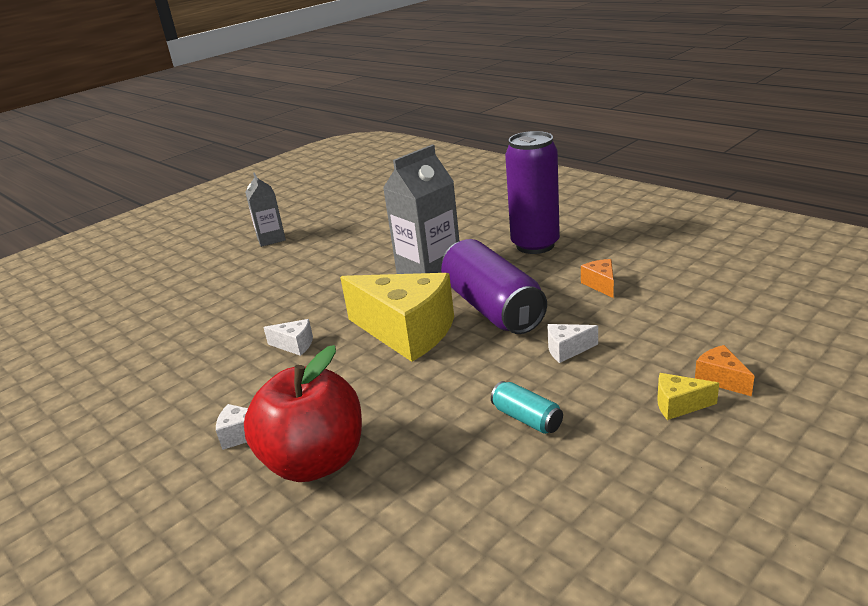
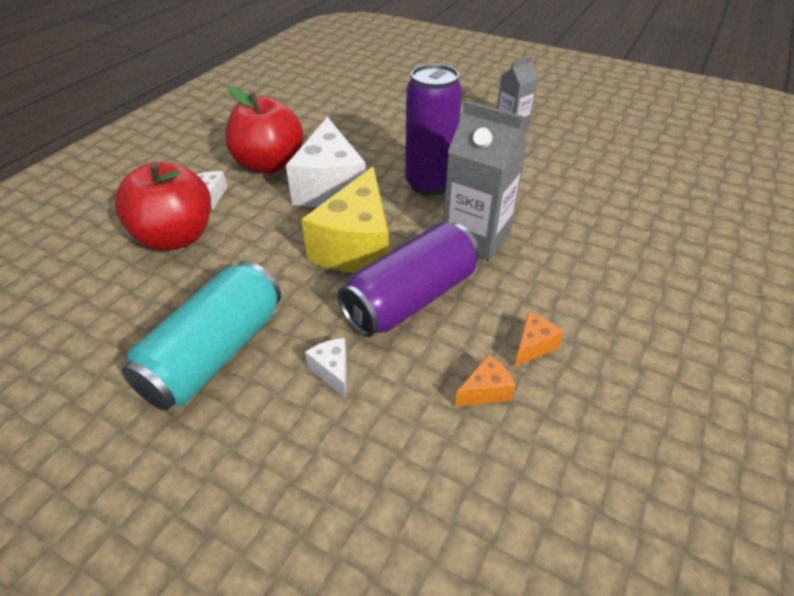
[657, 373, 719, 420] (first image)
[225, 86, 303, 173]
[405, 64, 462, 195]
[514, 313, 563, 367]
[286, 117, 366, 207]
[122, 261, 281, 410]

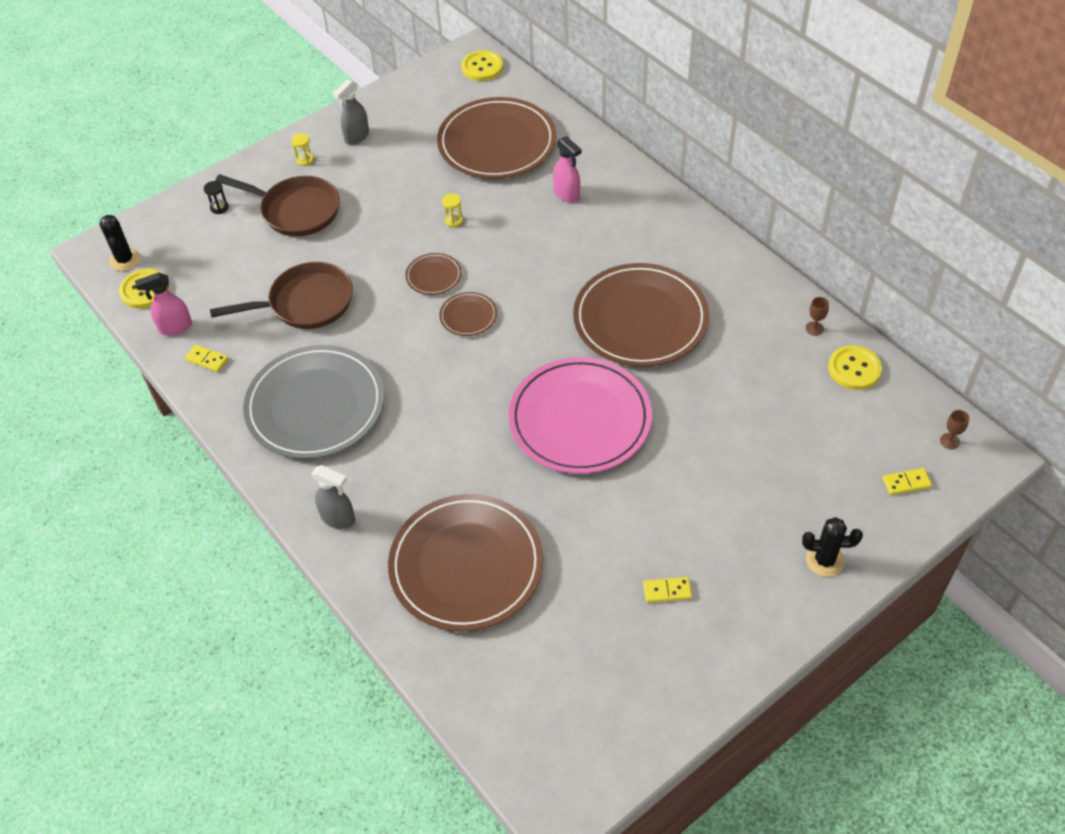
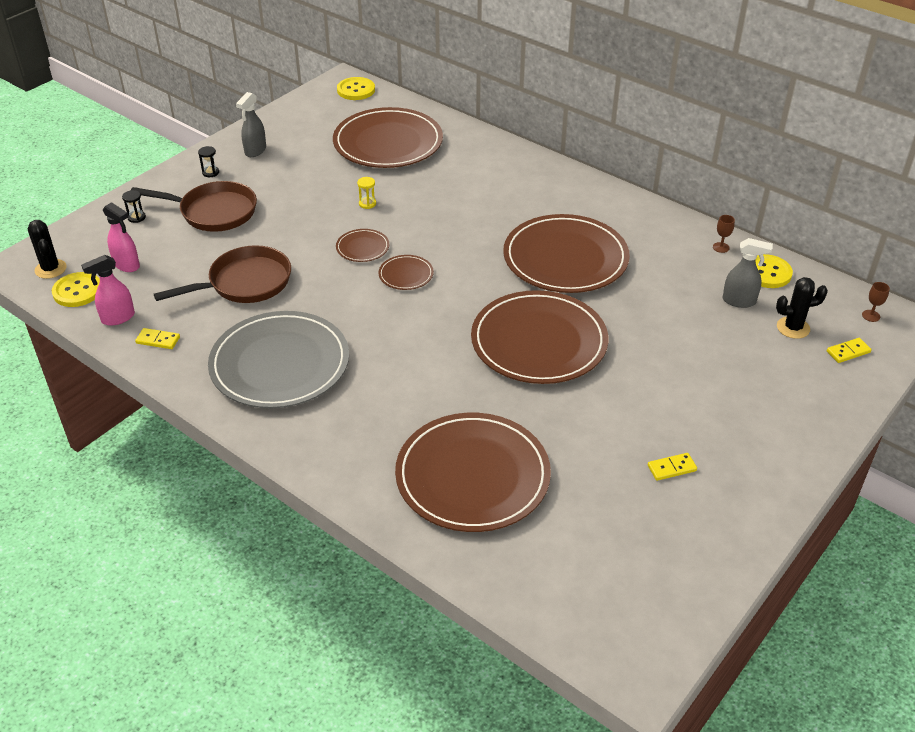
[723, 238, 773, 308]
[103, 202, 140, 272]
[776, 277, 828, 339]
[198, 146, 219, 177]
[471, 290, 608, 384]

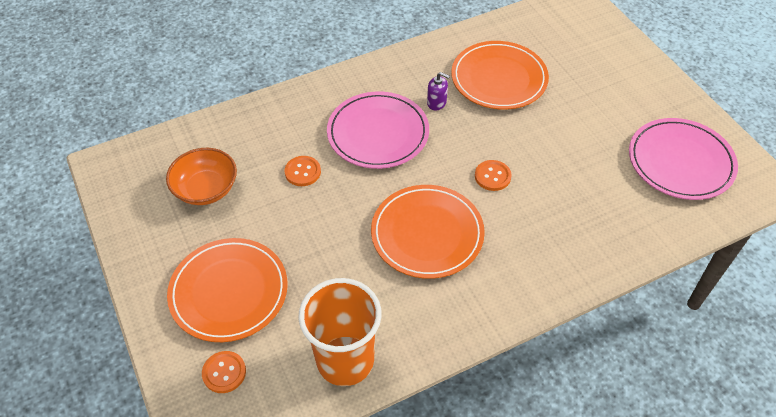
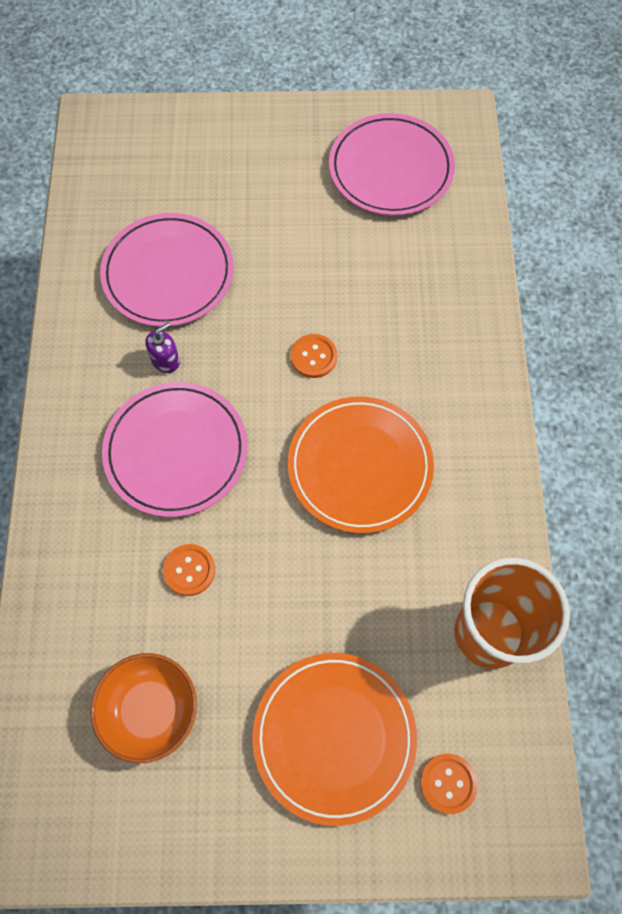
[100, 213, 234, 327]

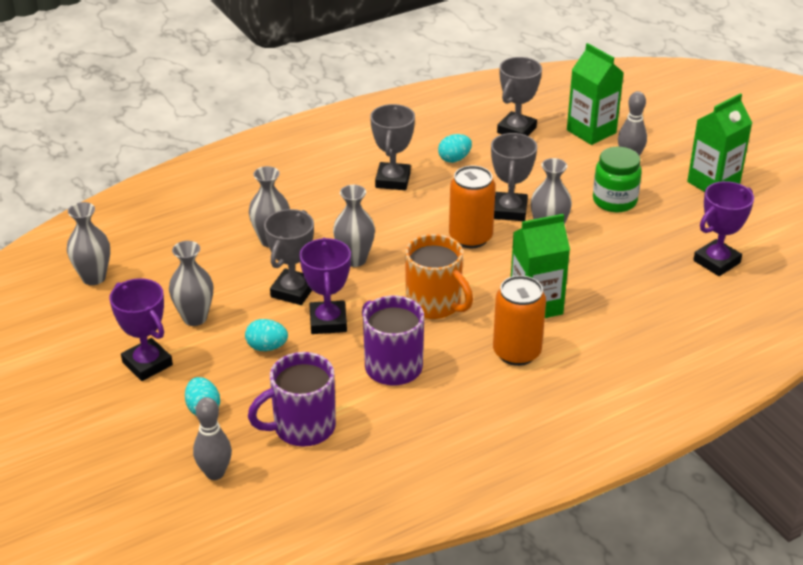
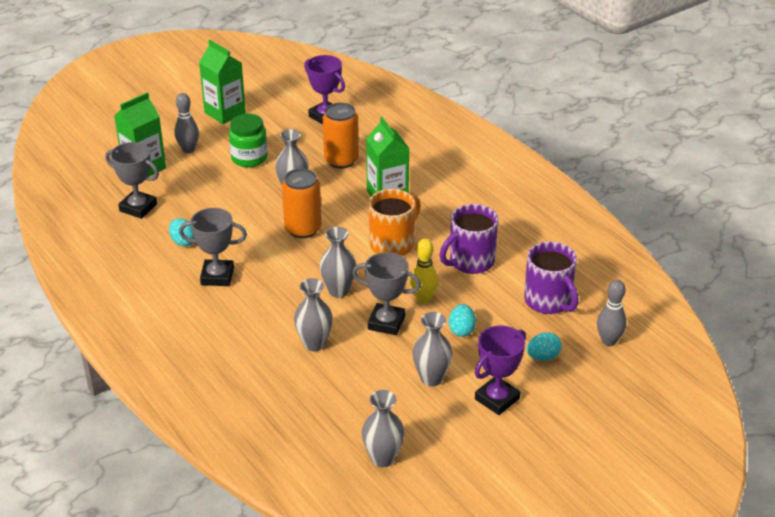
[491, 133, 537, 221] (first image)
[323, 103, 359, 169]
[410, 239, 438, 304]

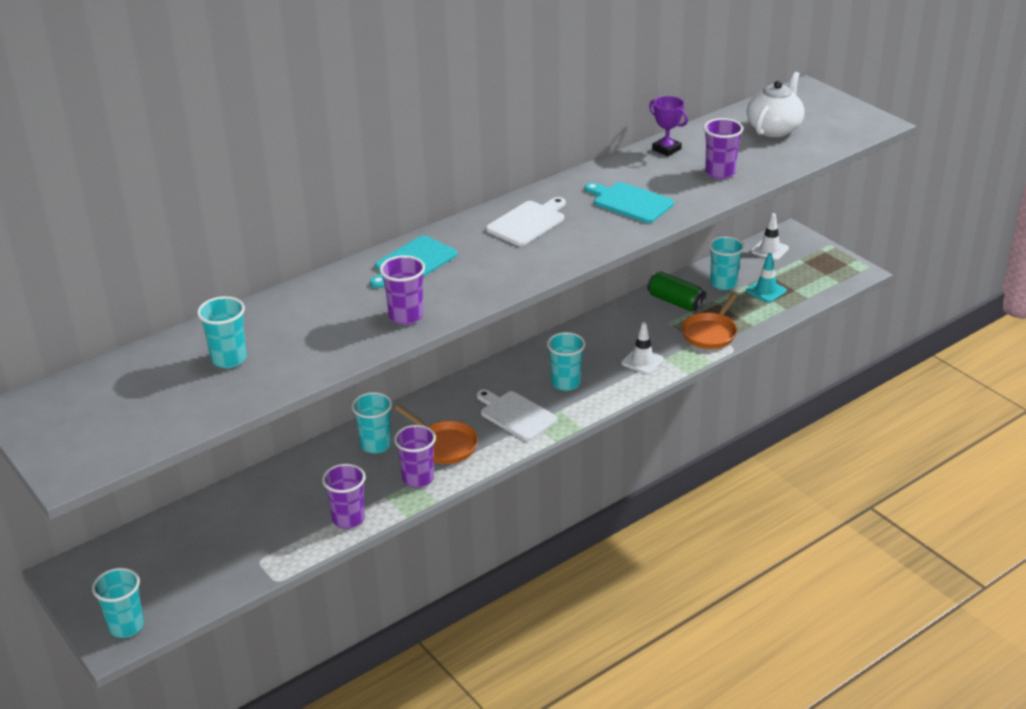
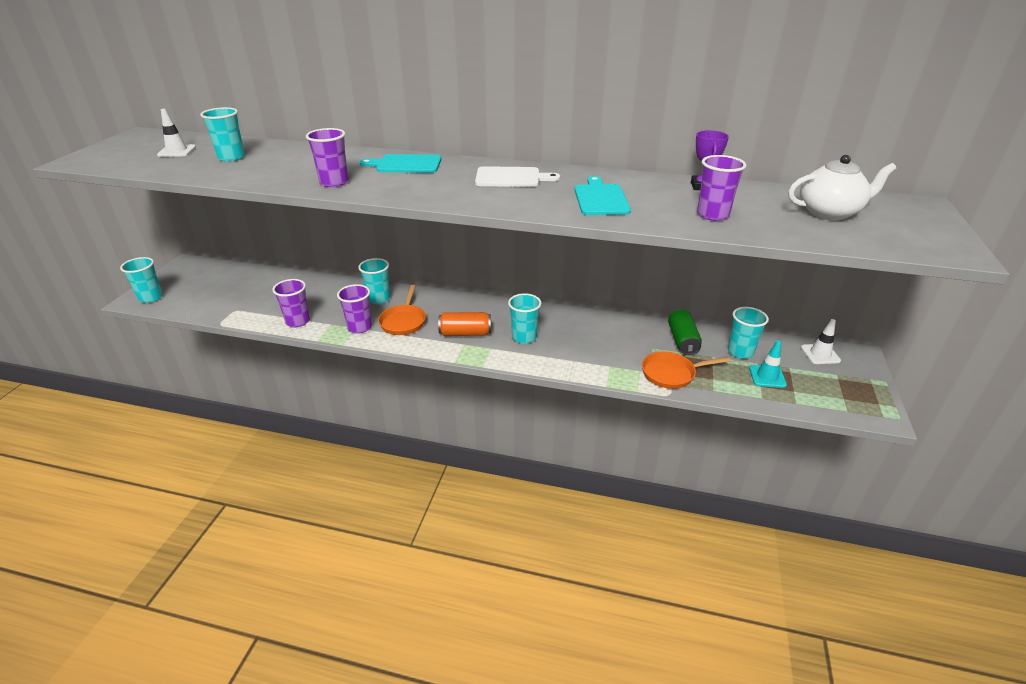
[157, 109, 196, 157]
[438, 312, 491, 336]

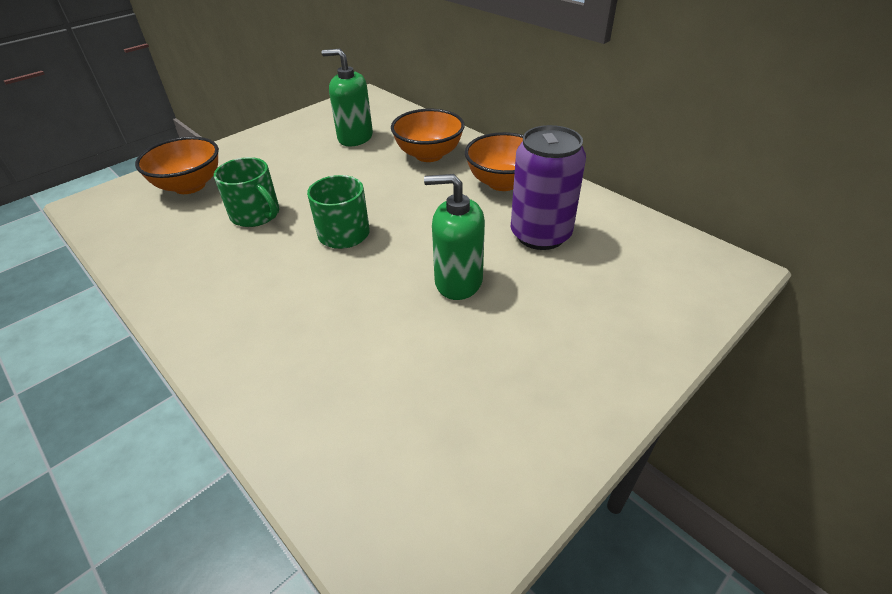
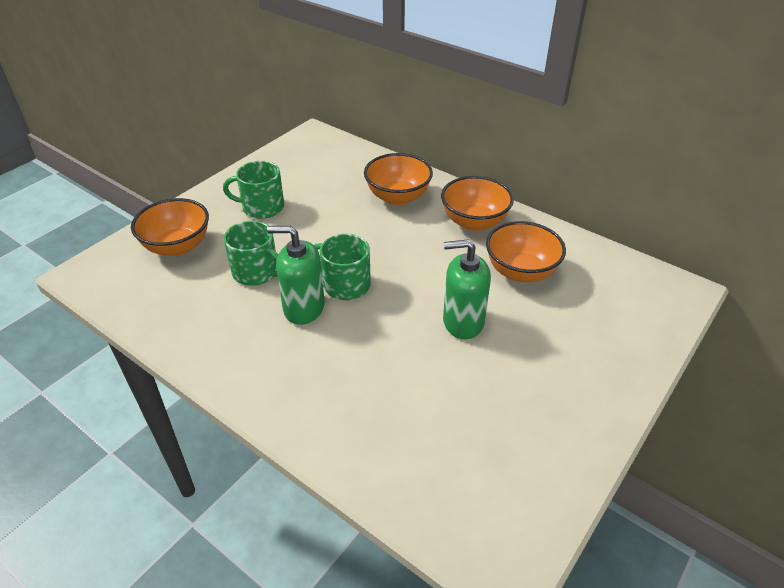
[223, 161, 284, 219]
[267, 226, 325, 325]
[486, 221, 566, 282]

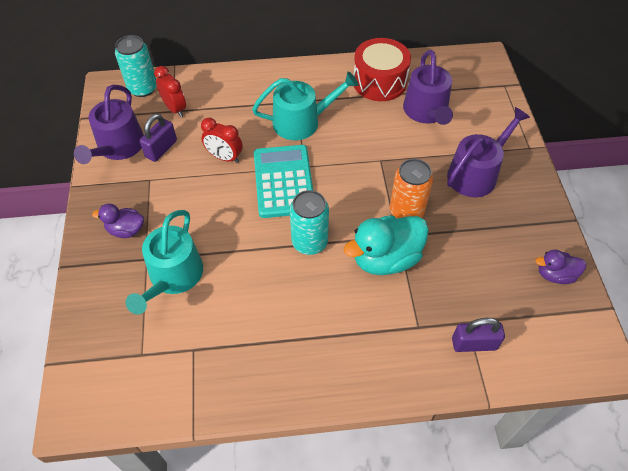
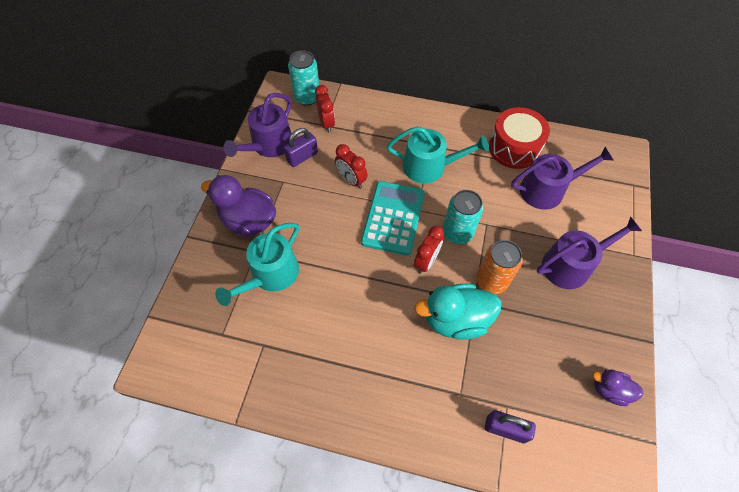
[414, 226, 444, 274]
[443, 190, 483, 244]
[511, 147, 614, 210]
[201, 175, 276, 237]

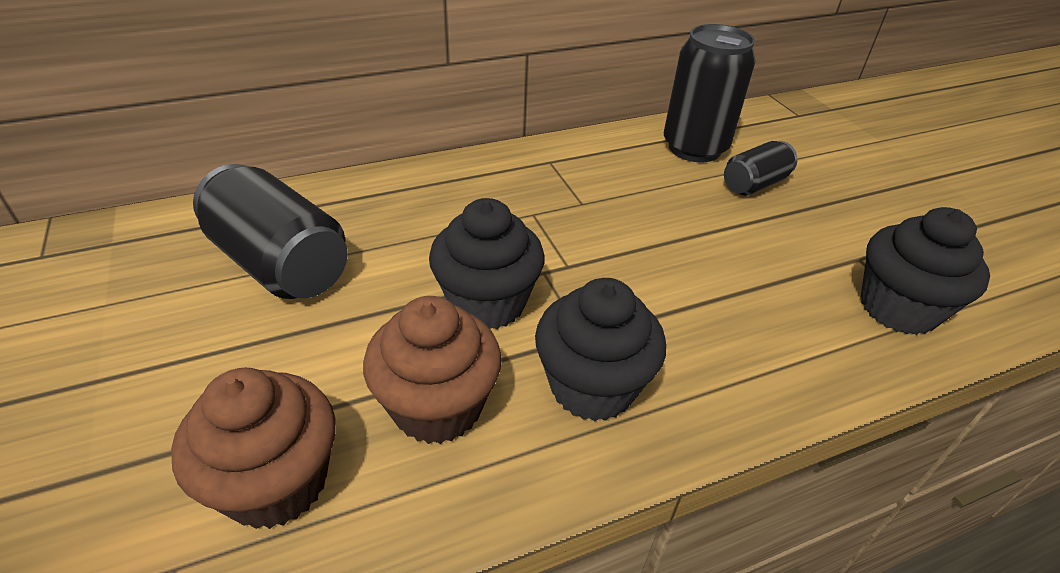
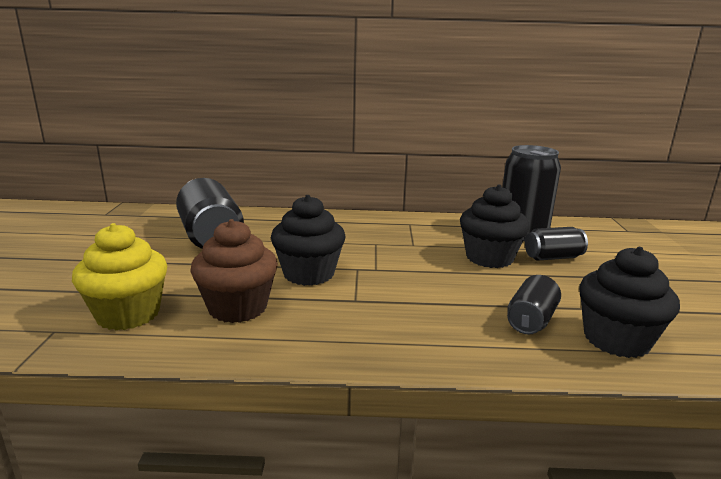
[507, 275, 561, 335]
[460, 185, 530, 268]
[72, 223, 167, 330]

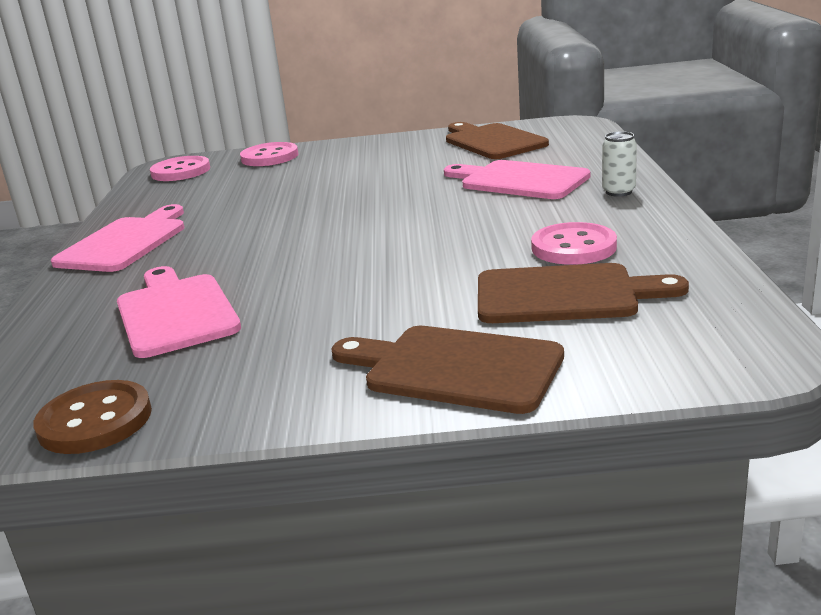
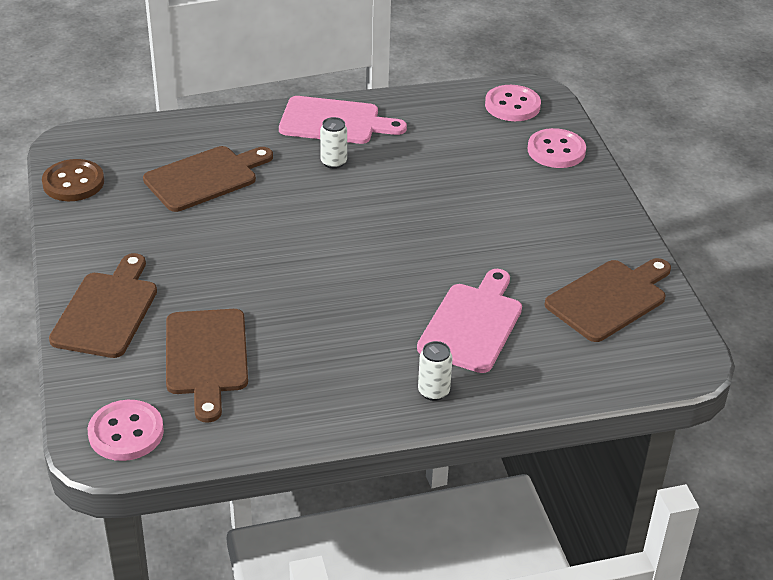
[320, 117, 347, 169]
[88, 400, 164, 461]
[143, 146, 273, 212]

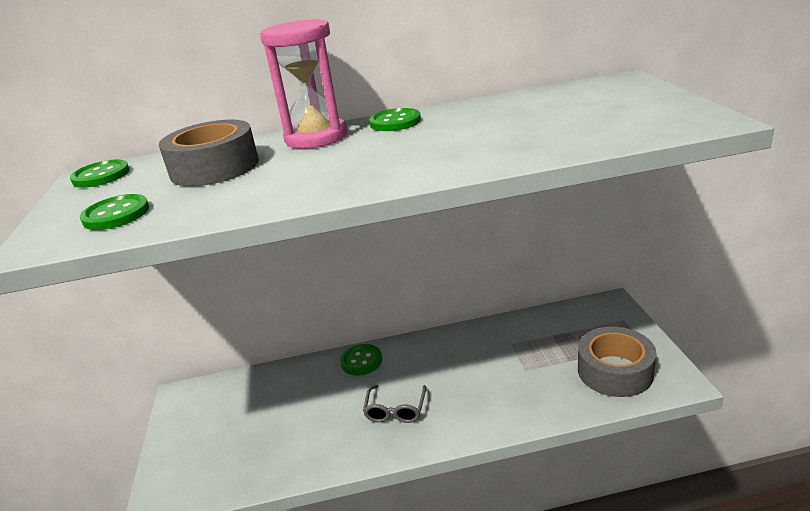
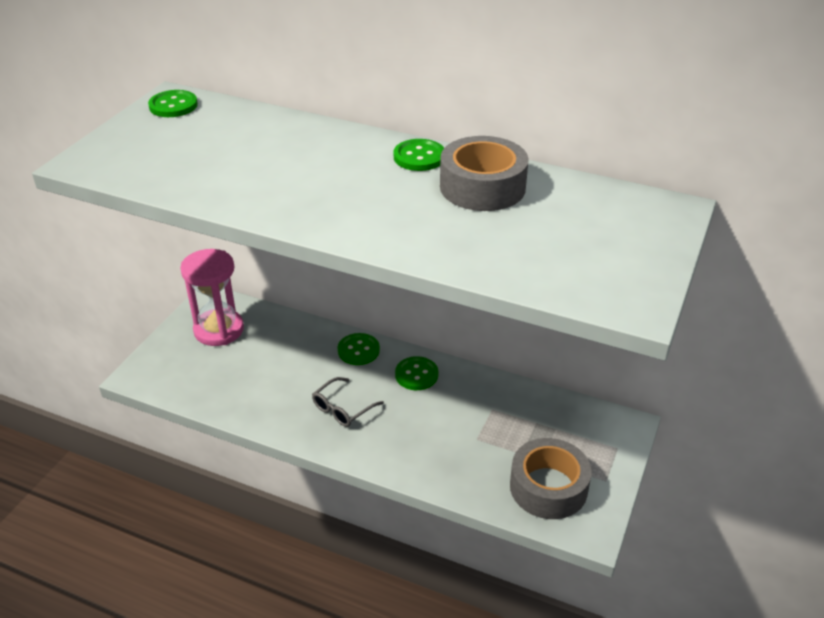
[395, 356, 439, 390]
[440, 136, 529, 211]
[180, 249, 244, 346]

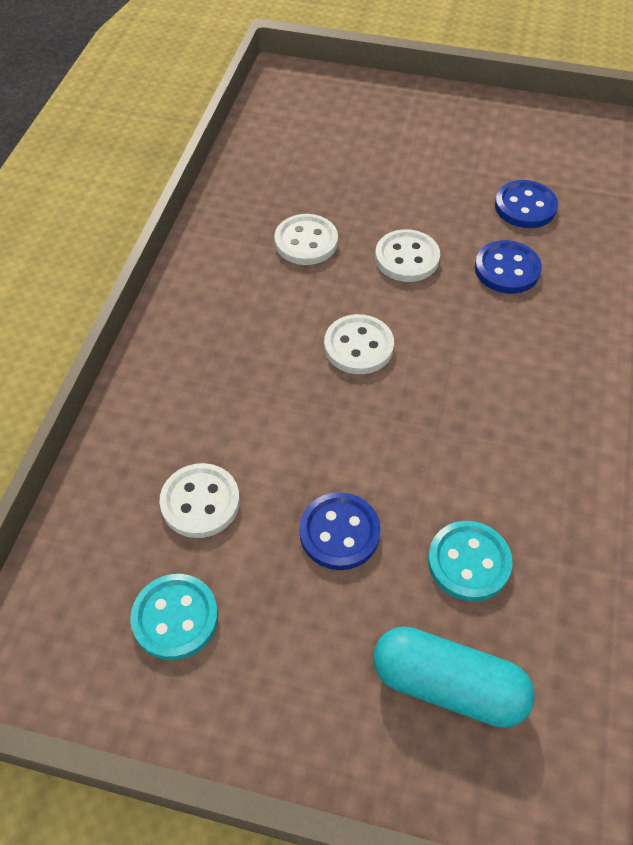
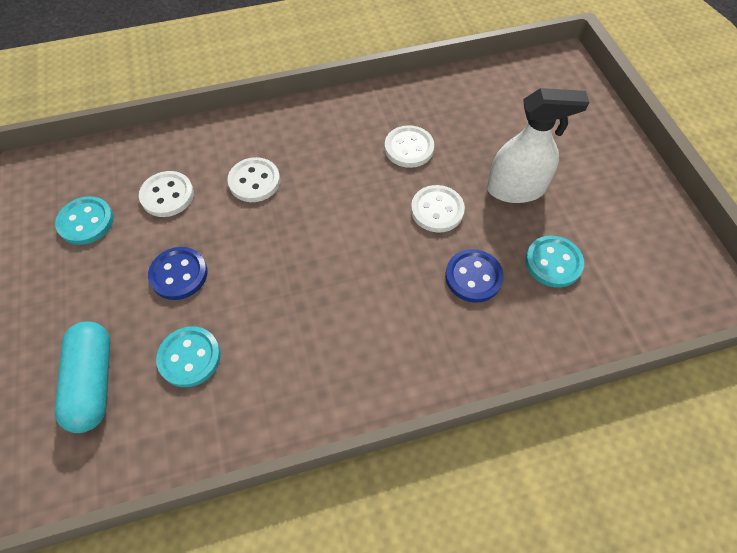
[487, 88, 589, 203]
[227, 157, 280, 202]
[525, 236, 584, 288]

